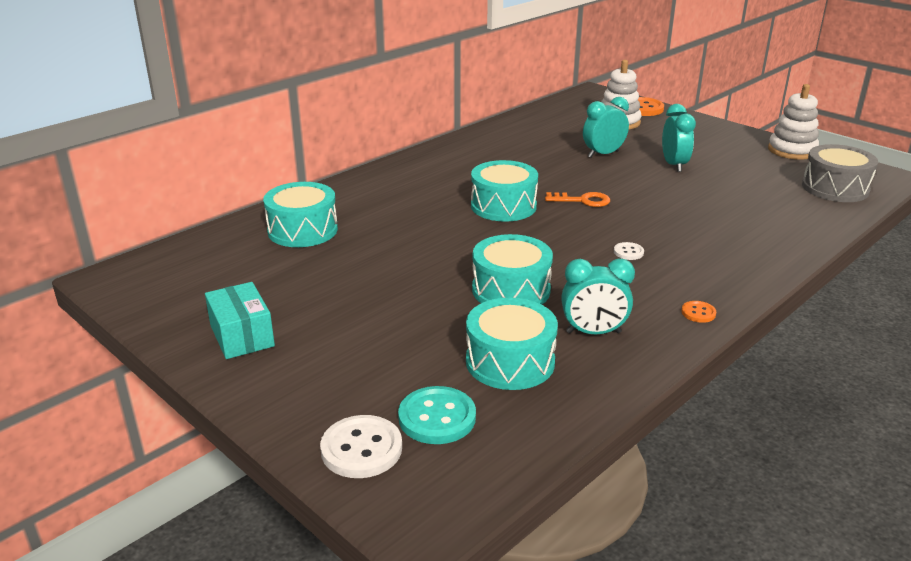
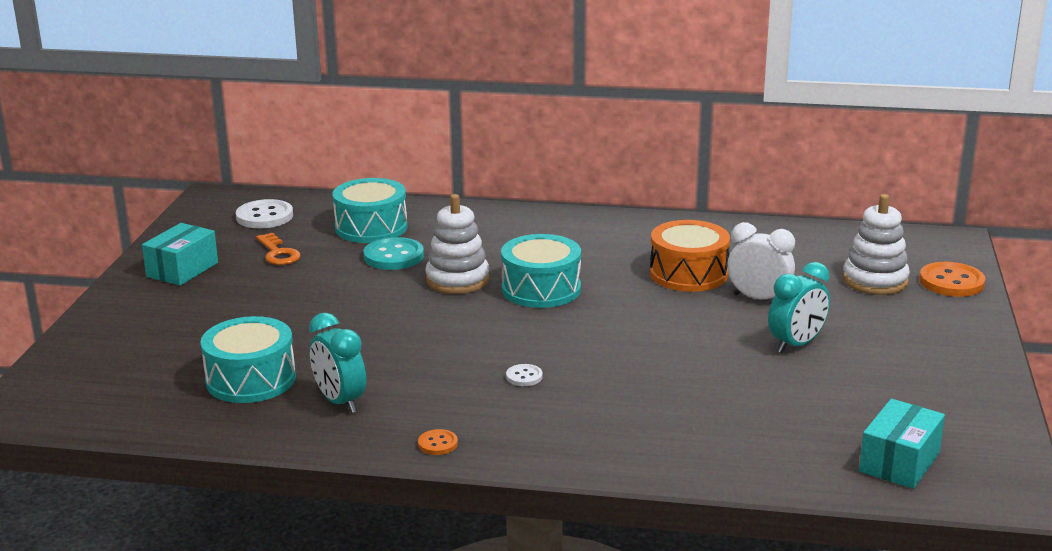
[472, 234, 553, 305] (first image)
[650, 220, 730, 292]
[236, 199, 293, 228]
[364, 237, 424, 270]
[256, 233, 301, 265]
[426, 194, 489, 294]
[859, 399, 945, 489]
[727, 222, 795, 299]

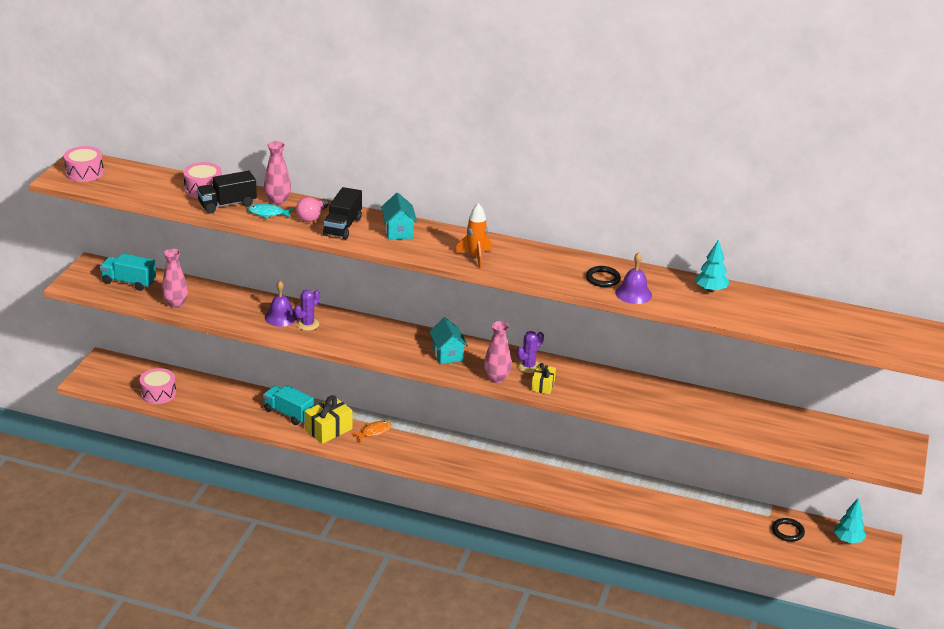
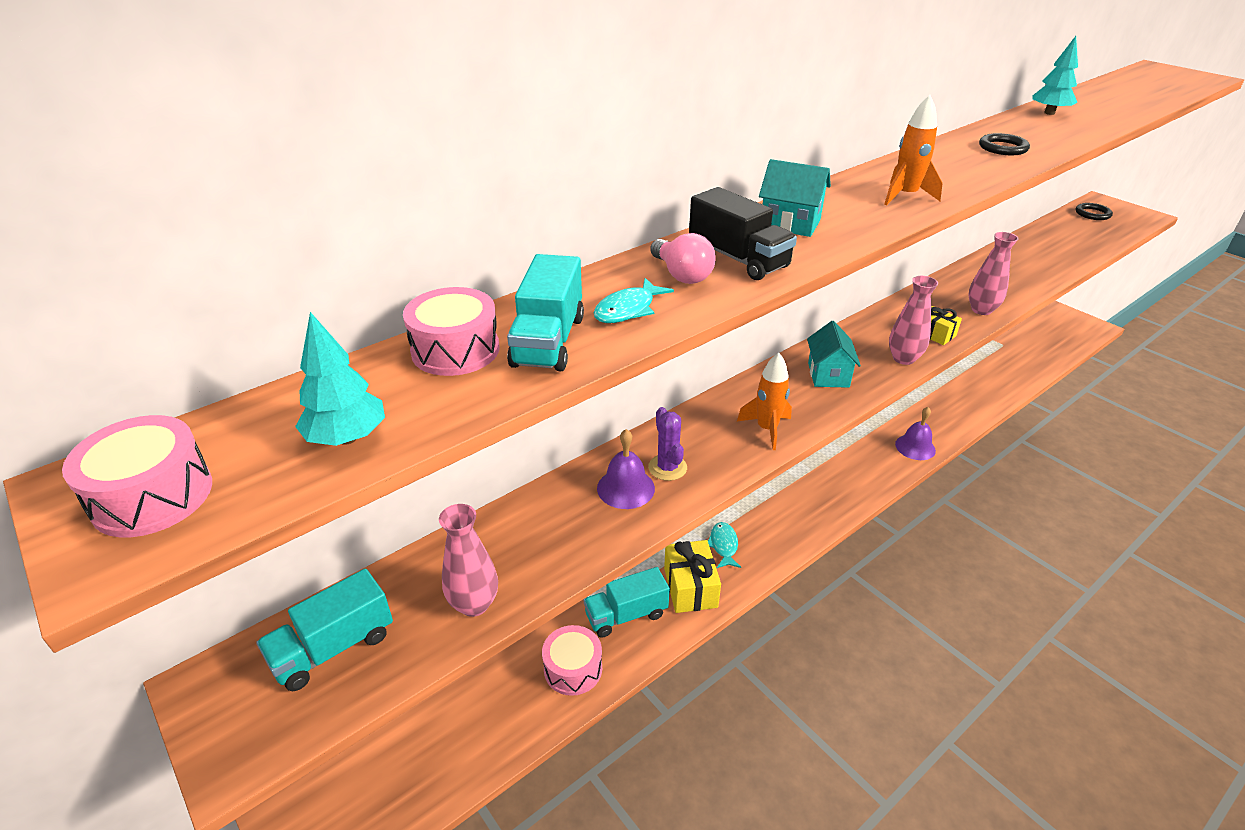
[517, 331, 544, 373] (first image)
[737, 353, 792, 450]
[542, 625, 602, 696]
[968, 232, 1019, 315]
[895, 407, 936, 460]
[1076, 203, 1113, 220]
[295, 312, 385, 446]
[507, 254, 584, 371]
[708, 522, 741, 568]
[807, 321, 861, 388]

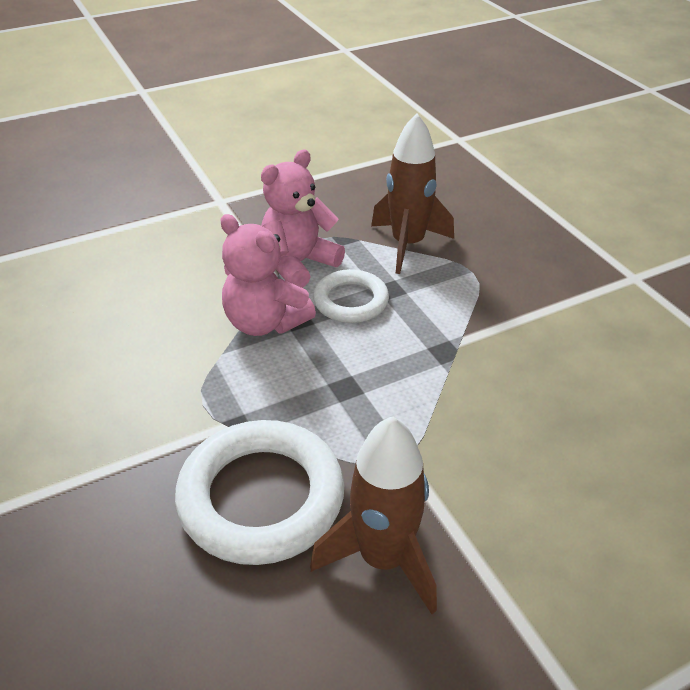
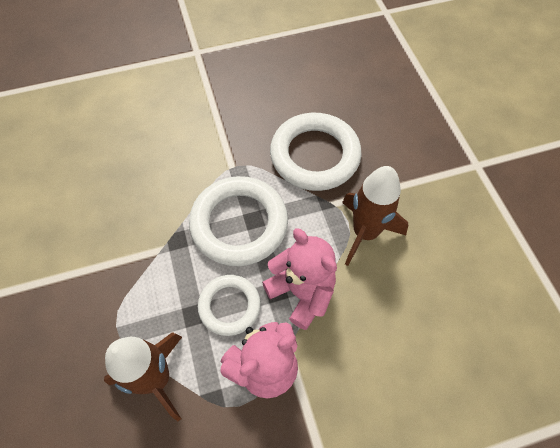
[189, 176, 288, 266]
[342, 166, 408, 266]

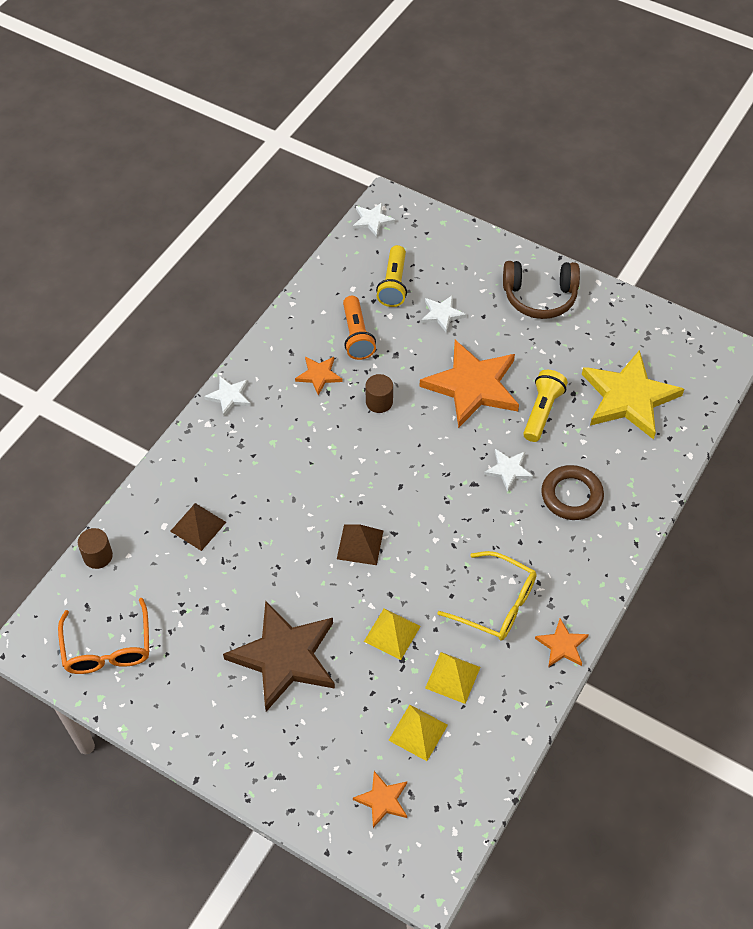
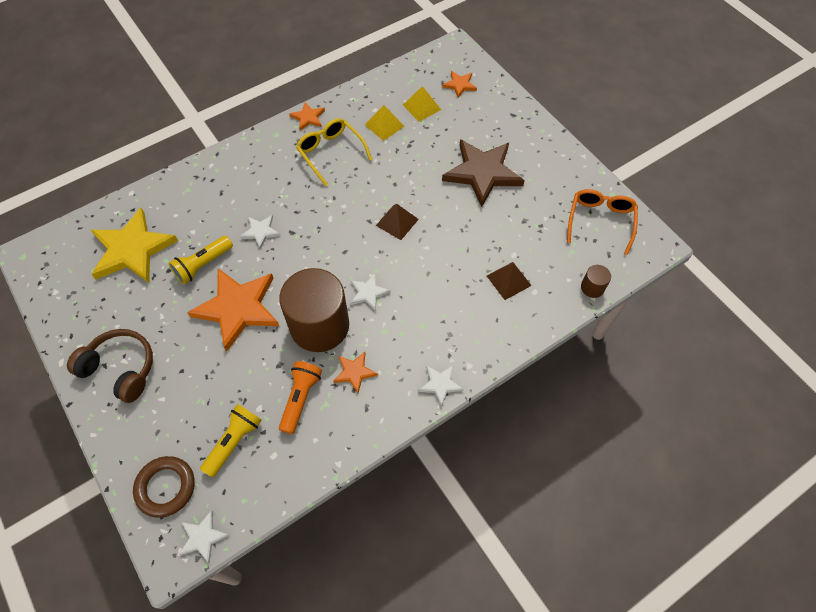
[364, 608, 421, 660] (first image)
[351, 273, 391, 311]
[133, 456, 195, 518]
[279, 268, 349, 352]

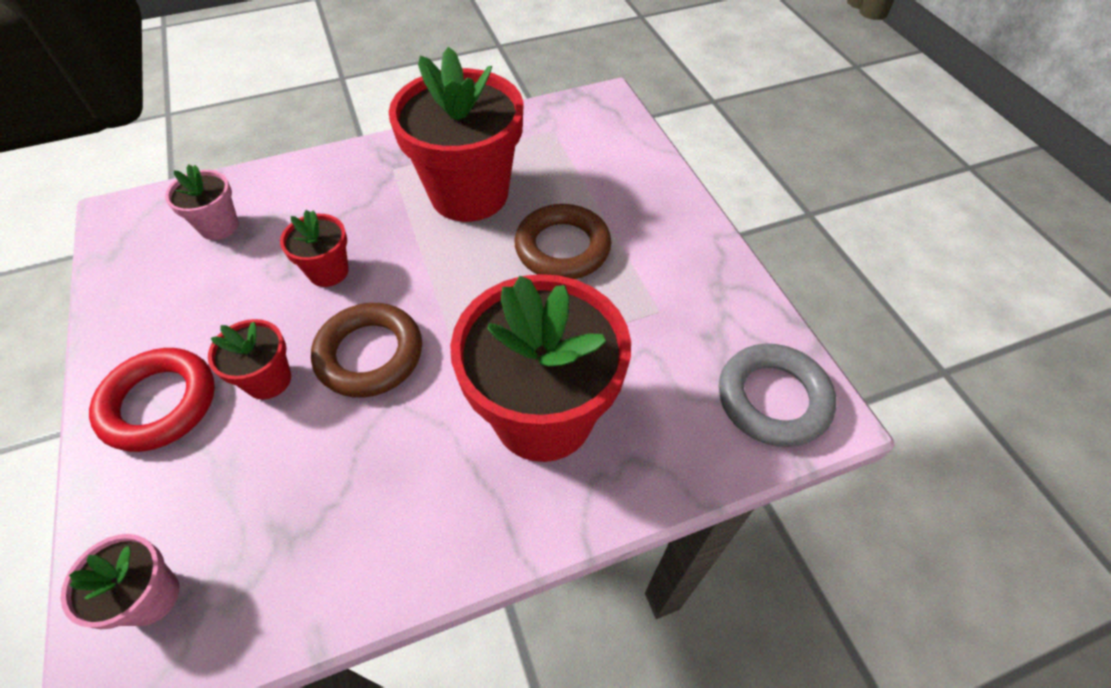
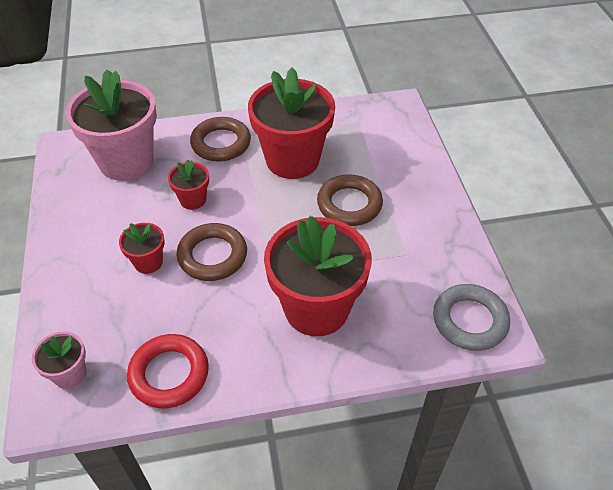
[190, 117, 251, 162]
[127, 334, 209, 408]
[66, 69, 157, 181]

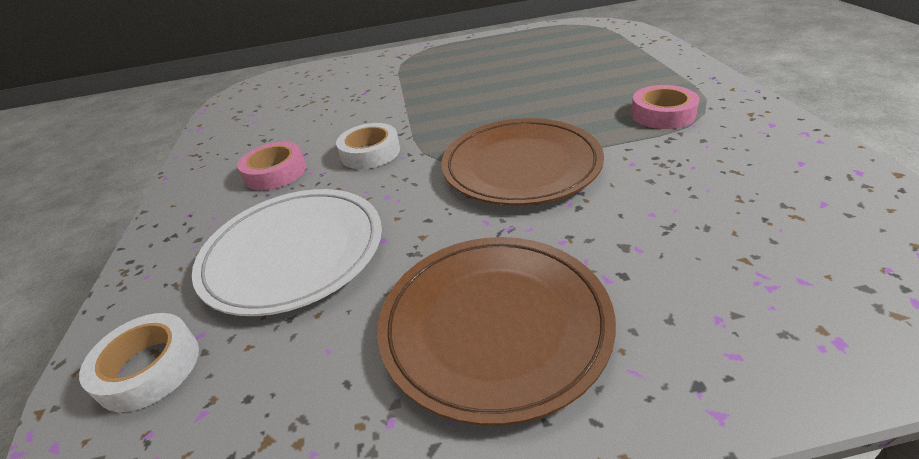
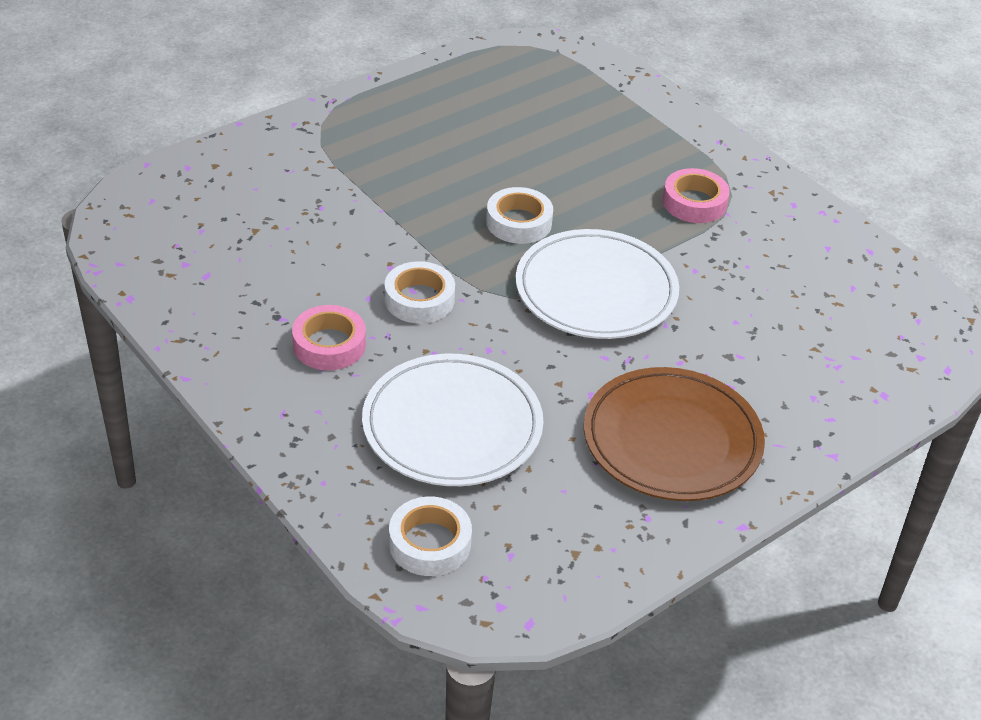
[486, 187, 553, 244]
[516, 229, 679, 339]

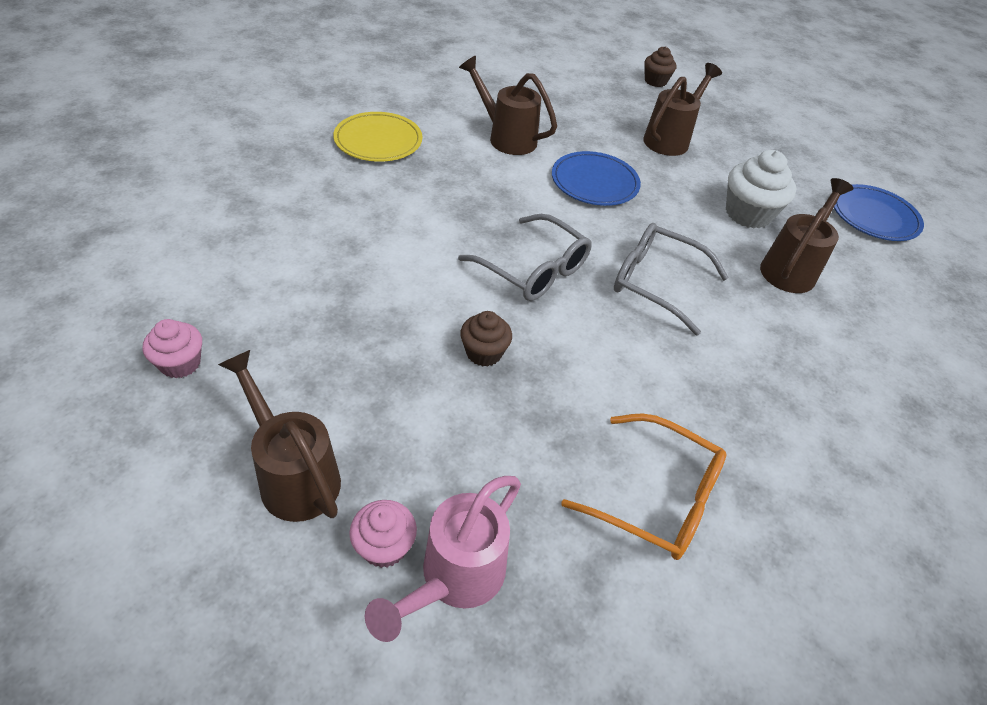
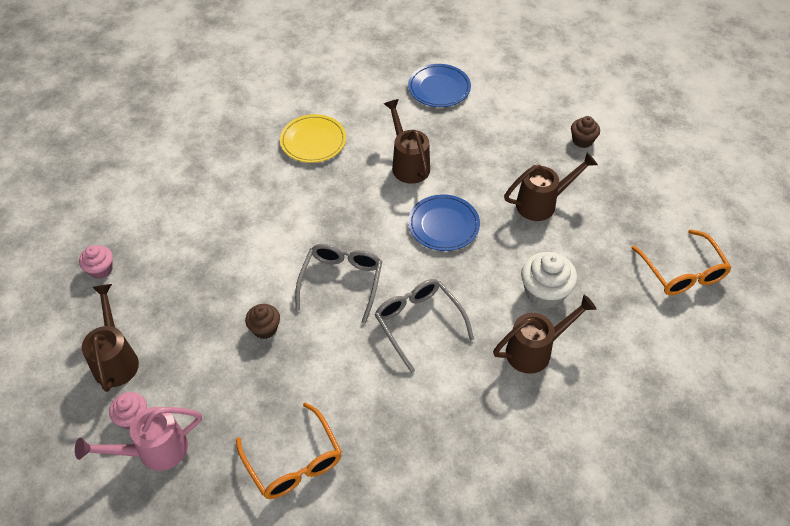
[632, 229, 732, 295]
[408, 64, 471, 107]
[295, 244, 382, 324]

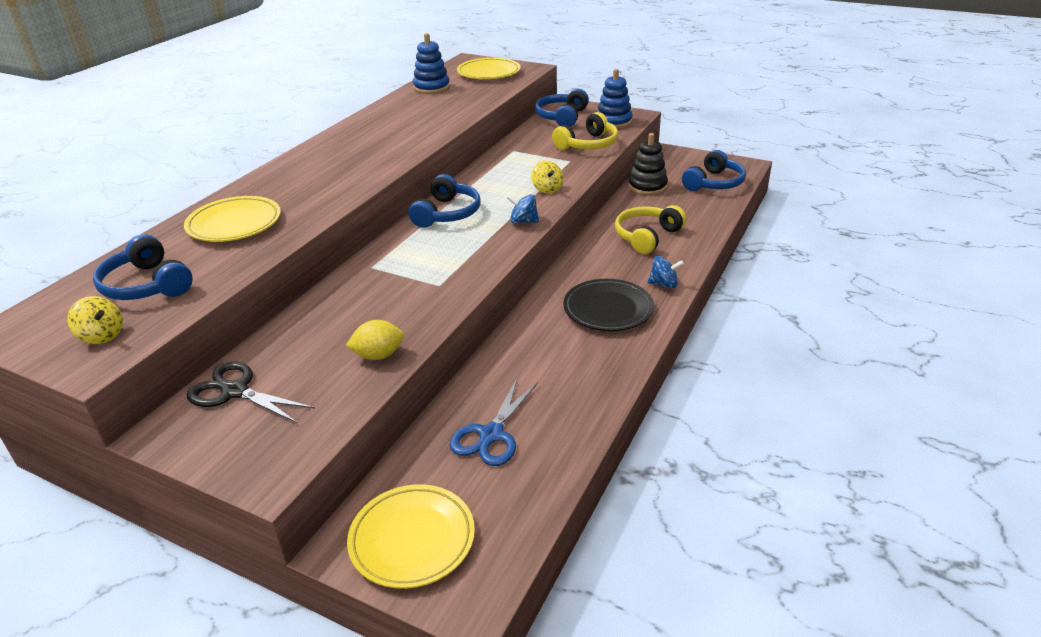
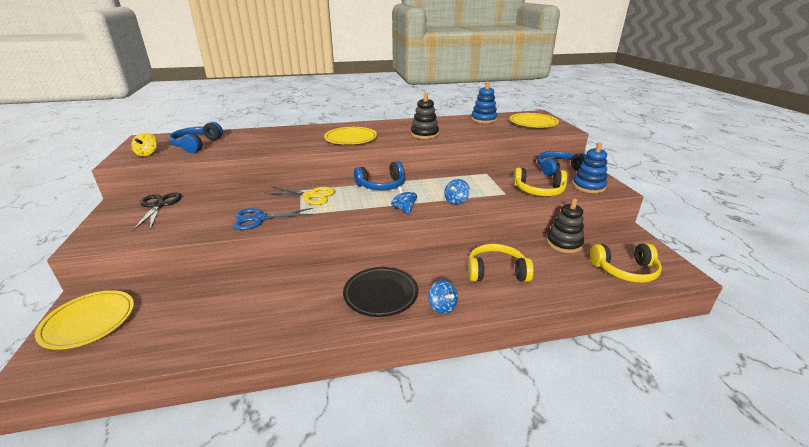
[346, 320, 404, 360] (first image)
[264, 186, 335, 205]
[411, 93, 439, 139]
[324, 127, 377, 145]
[233, 208, 314, 230]
[444, 179, 470, 205]
[590, 244, 662, 283]

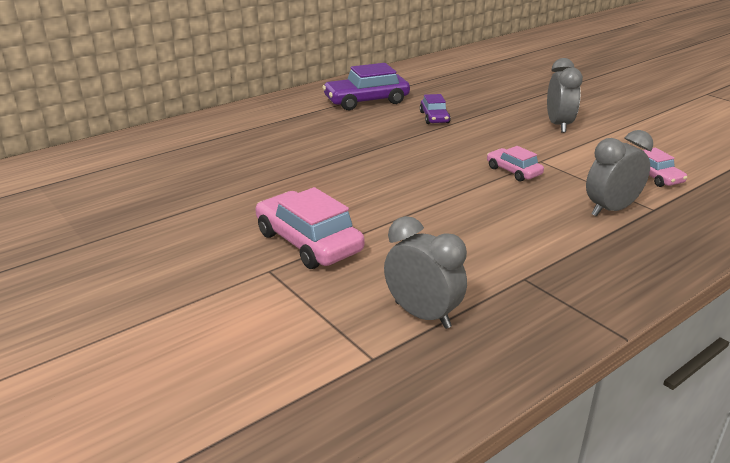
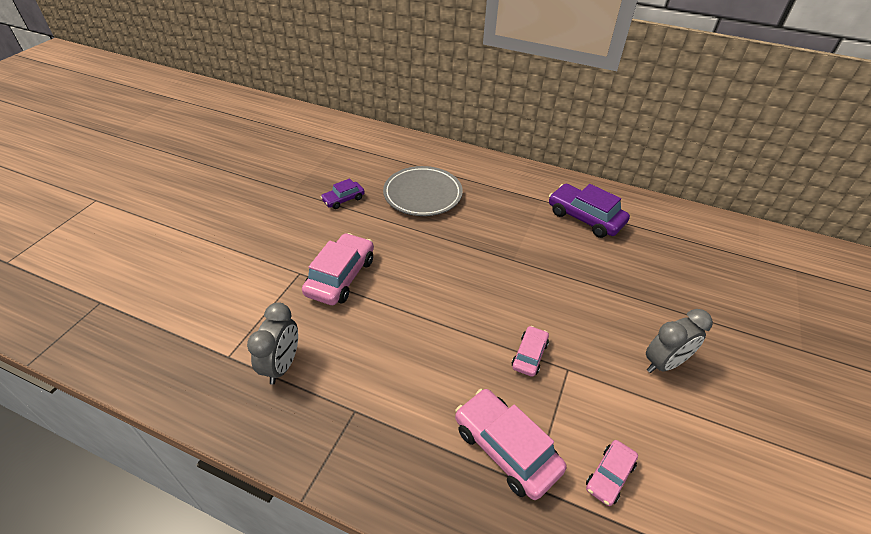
[383, 166, 463, 216]
[320, 178, 365, 209]
[455, 389, 566, 500]

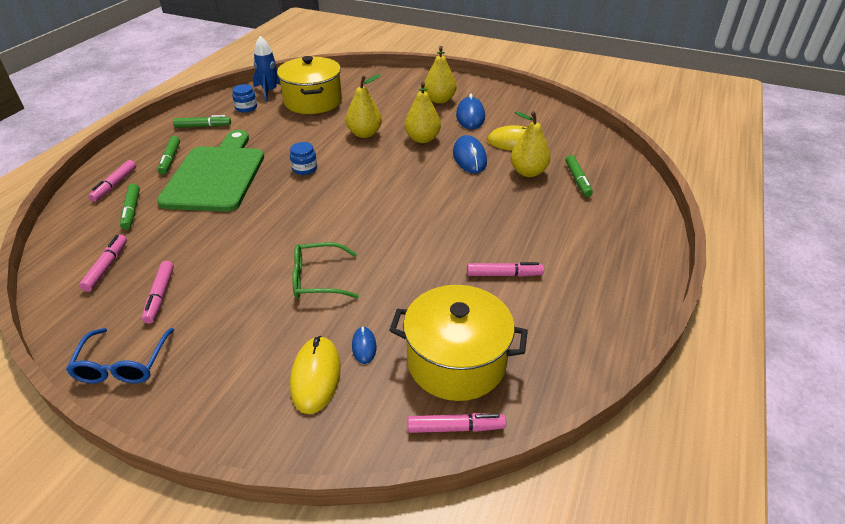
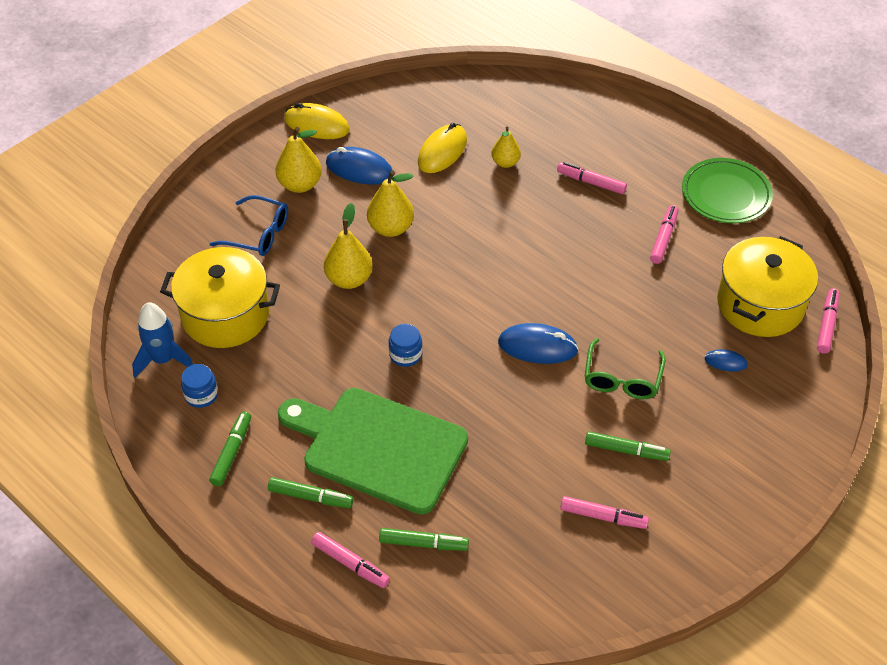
[682, 158, 773, 223]
[209, 195, 288, 256]
[557, 162, 627, 194]
[284, 103, 350, 139]
[498, 323, 579, 364]
[585, 431, 671, 461]
[491, 127, 521, 168]

